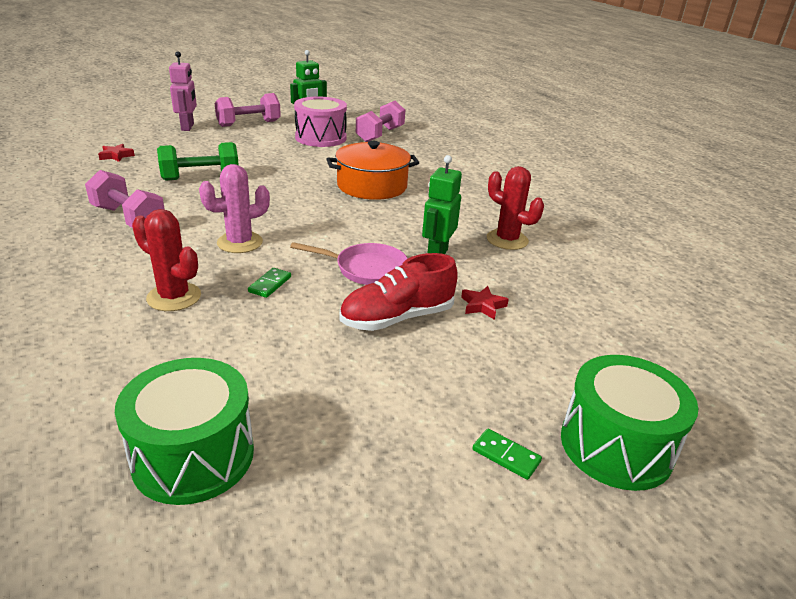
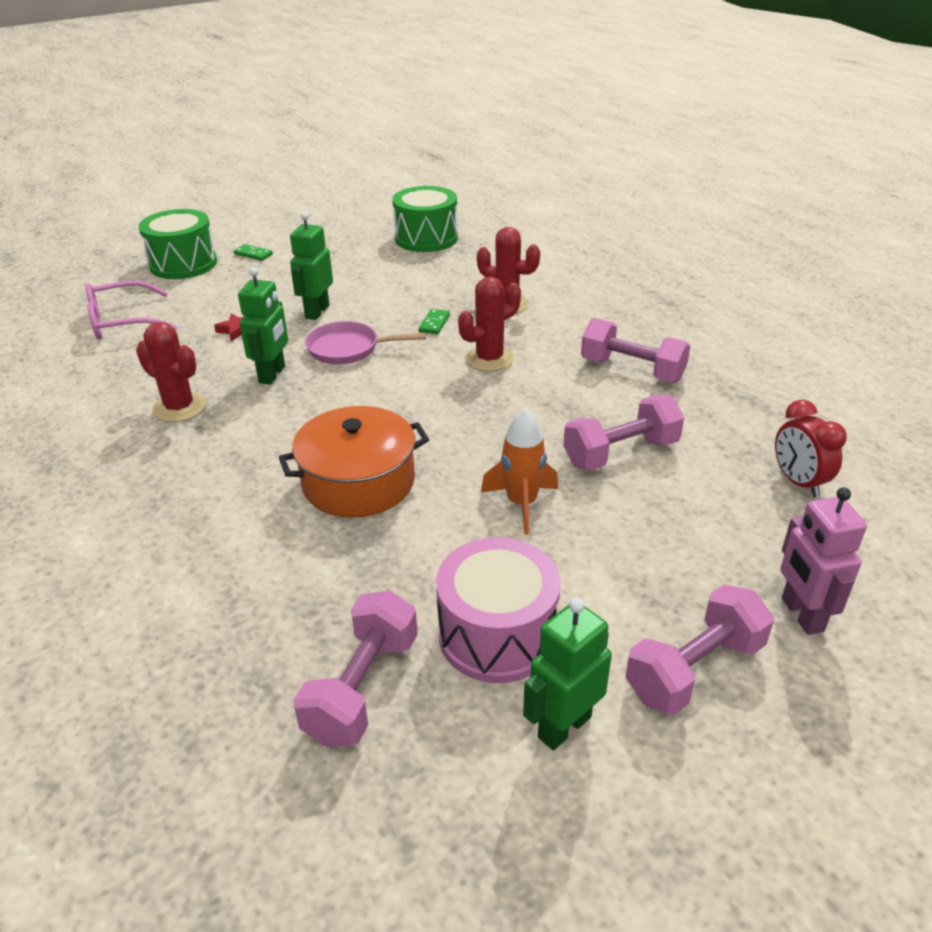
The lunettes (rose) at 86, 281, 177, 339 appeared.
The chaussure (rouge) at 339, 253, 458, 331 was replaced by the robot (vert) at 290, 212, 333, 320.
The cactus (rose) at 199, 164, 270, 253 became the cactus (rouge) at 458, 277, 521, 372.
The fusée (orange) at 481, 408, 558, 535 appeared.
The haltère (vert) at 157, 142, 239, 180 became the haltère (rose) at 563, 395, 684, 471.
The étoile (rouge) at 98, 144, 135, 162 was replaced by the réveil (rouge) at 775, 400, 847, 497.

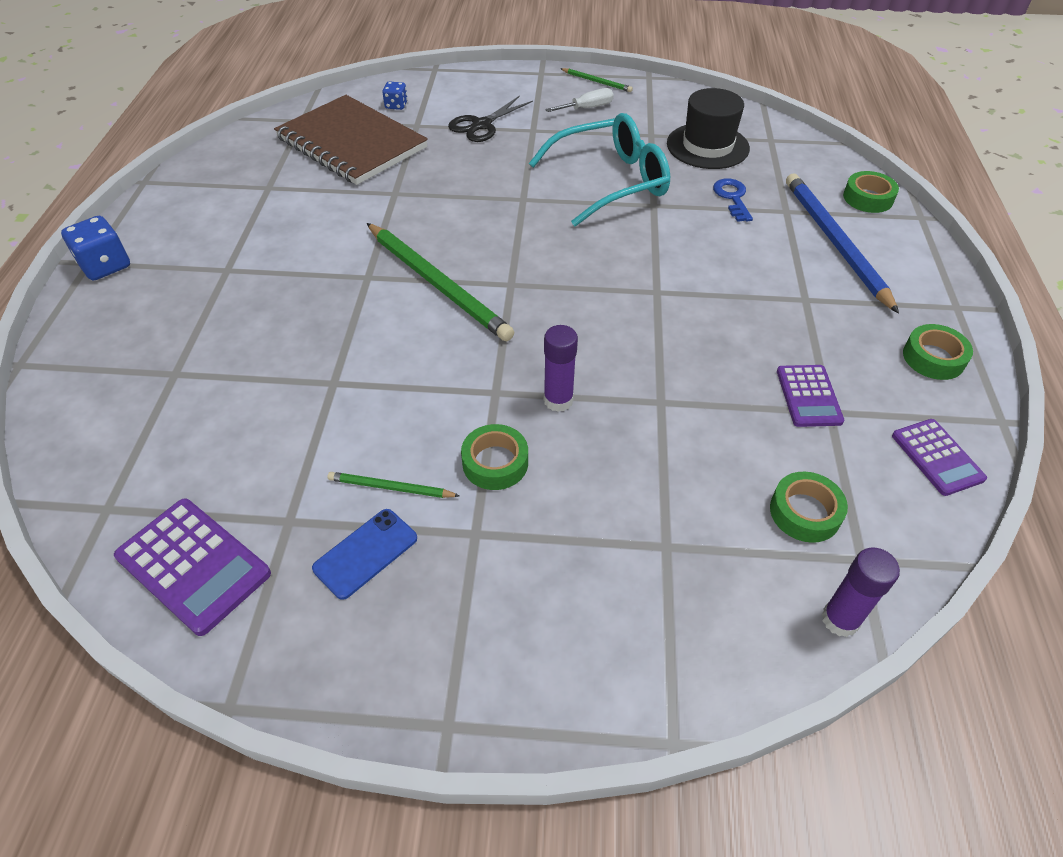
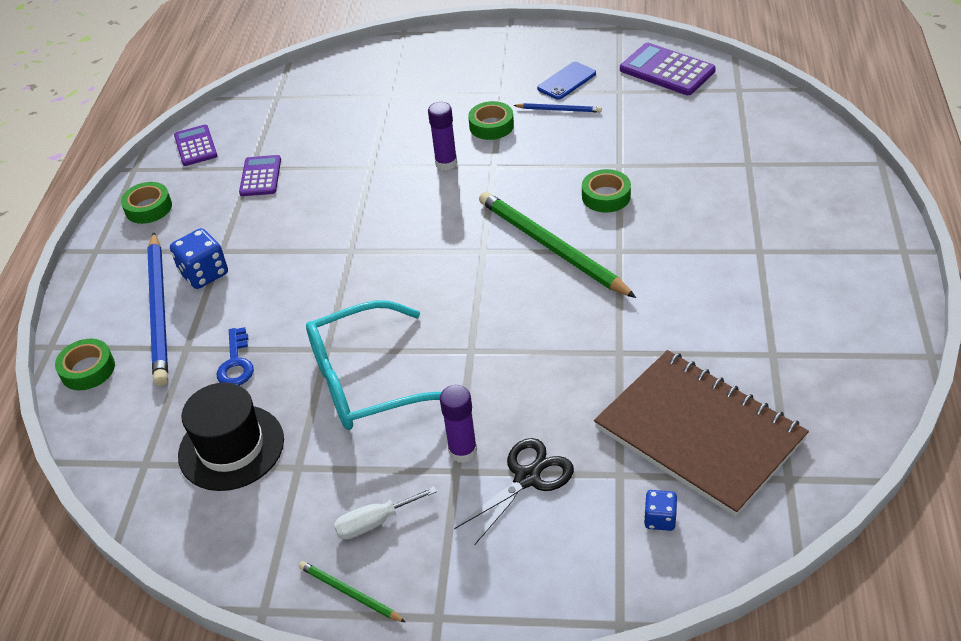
The dé (bleu) moved from 61, 216, 130, 280 to 170, 228, 228, 289.
The bâton de colle (violet) moved from 822, 547, 900, 637 to 440, 385, 477, 463.
The crayon (vert) at 327, 472, 460, 498 became the crayon (bleu) at 513, 103, 602, 113.
The ruban adhésif (vert) moved from 770, 472, 848, 543 to 582, 169, 631, 213.

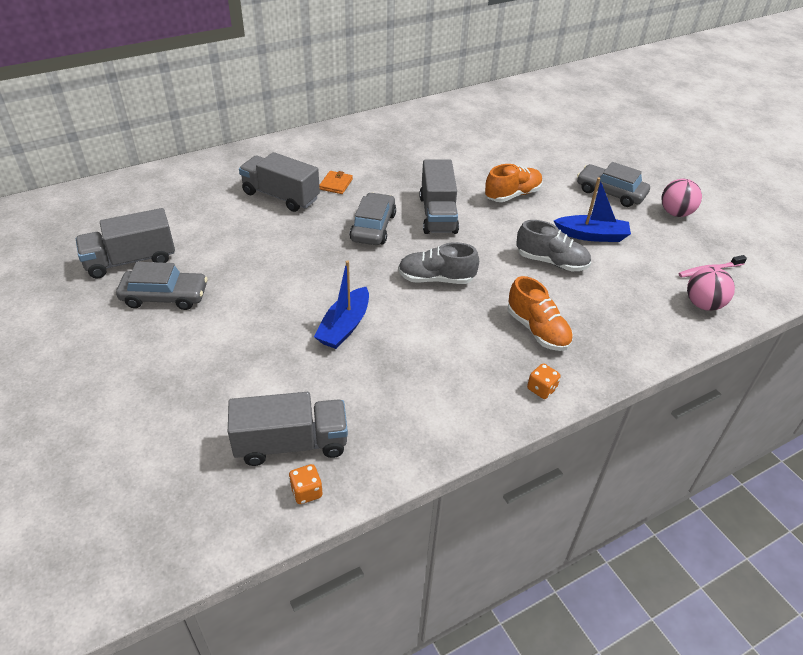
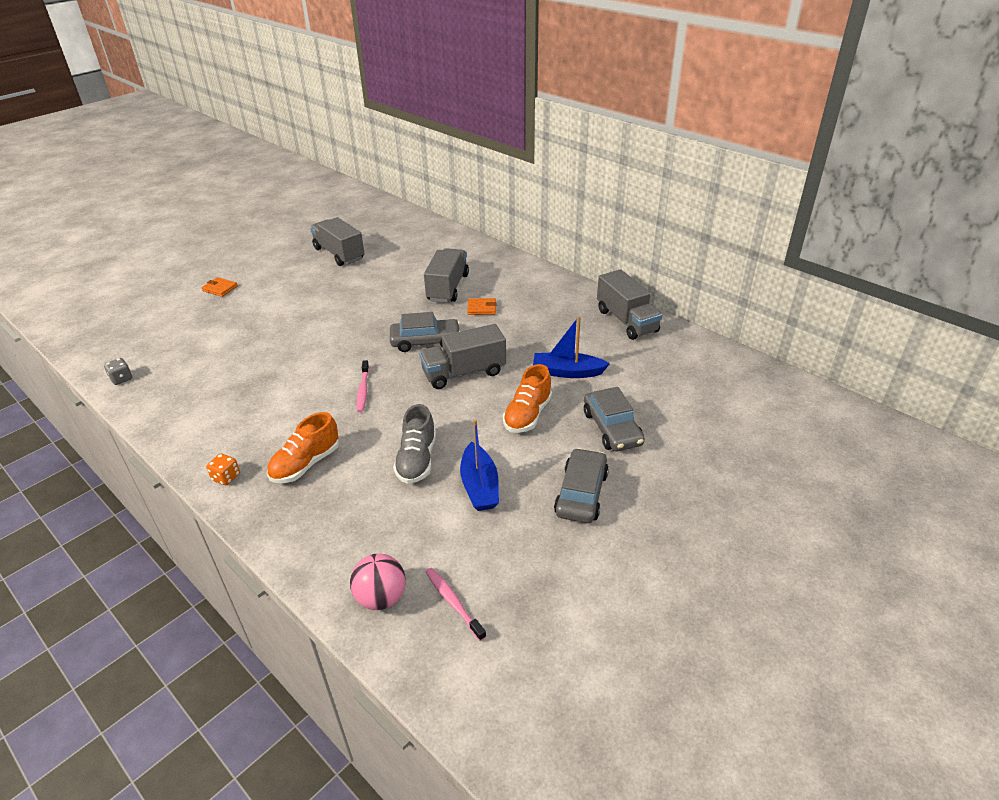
The dé (orange) at 289, 464, 322, 504 became the dé (gris) at 104, 358, 132, 385.
The portefeuille (orange) at 202, 277, 238, 297 appeared.
The chaussure (gris) at 398, 242, 479, 284 was replaced by the brosse à dents (rose) at 357, 360, 369, 412.
The chaussure (orange) at 485, 164, 543, 202 turned 75 degrees clockwise.
The bateau (bleu) moved from 314, 260, 369, 349 to 533, 316, 610, 378.
The voiture (gris) moved from 116, 262, 208, 310 to 584, 387, 645, 451.
The camion (gris) moved from 228, 392, 348, 466 to 597, 269, 662, 340.
The balle (rose) at 661, 179, 702, 217 disappeared.

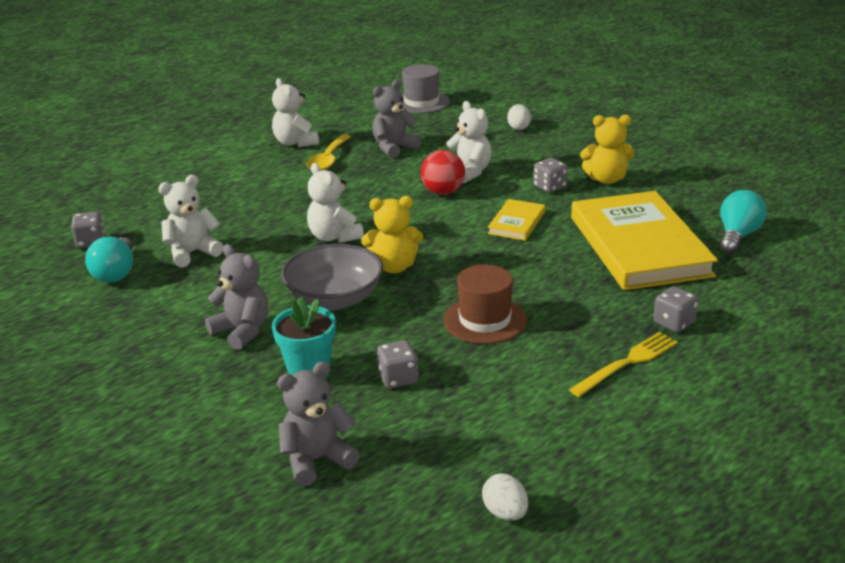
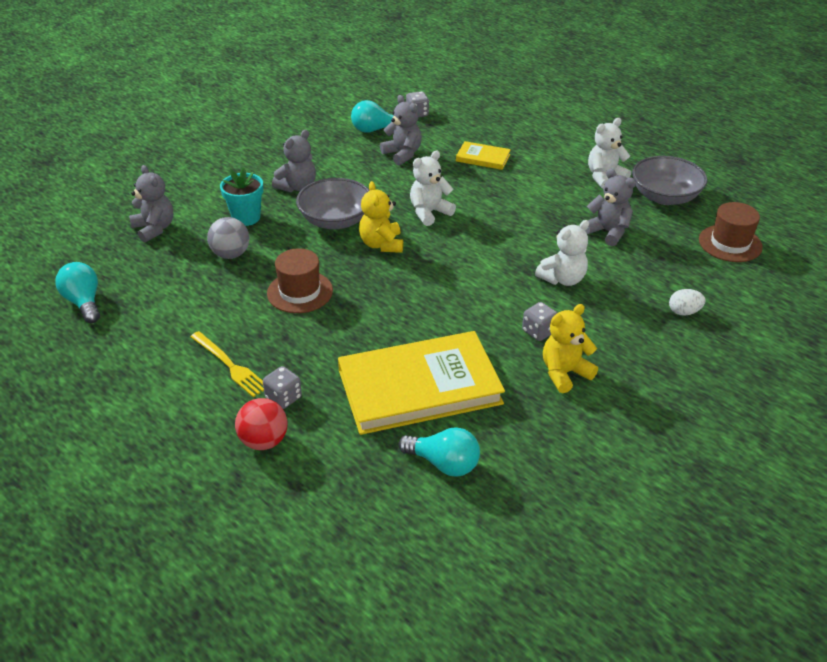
The œuf (blanc) at 482, 473, 528, 521 was replaced by the ampoule (turquoise) at 55, 262, 100, 323.
The dé (gris) at 377, 340, 418, 389 was replaced by the balle (gris) at 207, 217, 249, 259.
The balle (rouge) moved from 421, 150, 465, 195 to 235, 398, 288, 450.
The ours en peluche (blanc) at 158, 175, 224, 268 became the ours en peluche (gris) at 380, 95, 422, 165.
The livre (jaune) moved from 488, 199, 545, 241 to 456, 141, 511, 170.
The ours en peluche (jaune) at 580, 115, 635, 184 turned 60 degrees clockwise.
The bol (gris) at 632, 156, 707, 205 appeared.
The chapeau (gris) at 401, 64, 450, 113 became the chapeau (marron) at 699, 202, 763, 262.
The cuillère (jaune) at 306, 134, 351, 171 disappeared.

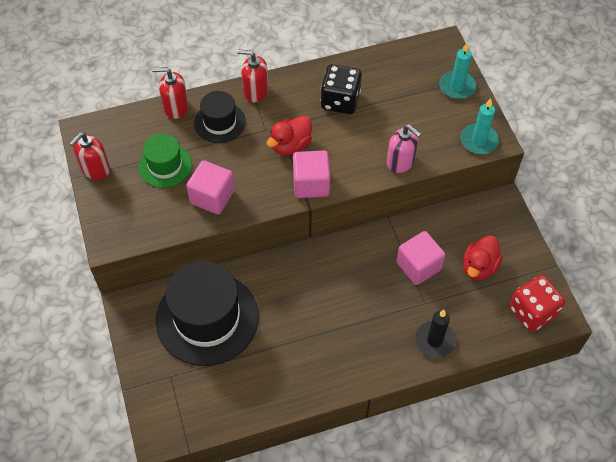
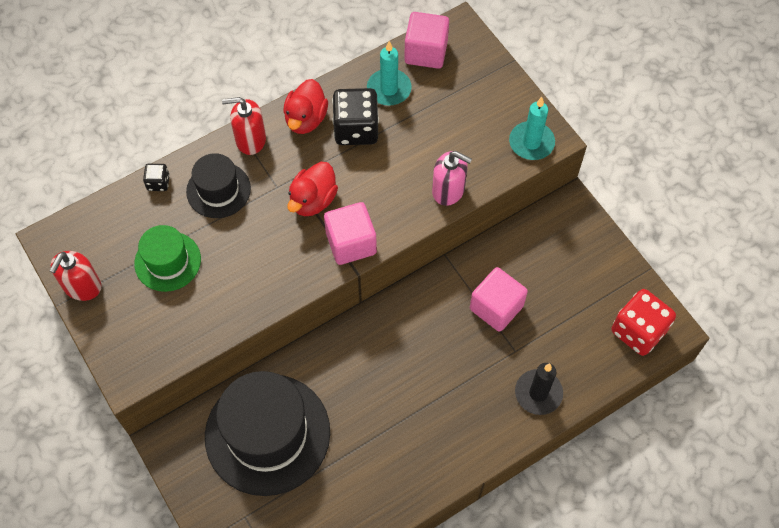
The distributeur de savon (rouge) at 152, 67, 189, 119 was replaced by the dé (noir) at 143, 164, 170, 191.
The canard (rouge) moved from 463, 235, 503, 280 to 283, 79, 328, 134.
The bougie (turquoise) moved from 439, 43, 476, 99 to 367, 41, 412, 106.
The cube (rose) moved from 186, 160, 235, 214 to 404, 12, 449, 69.

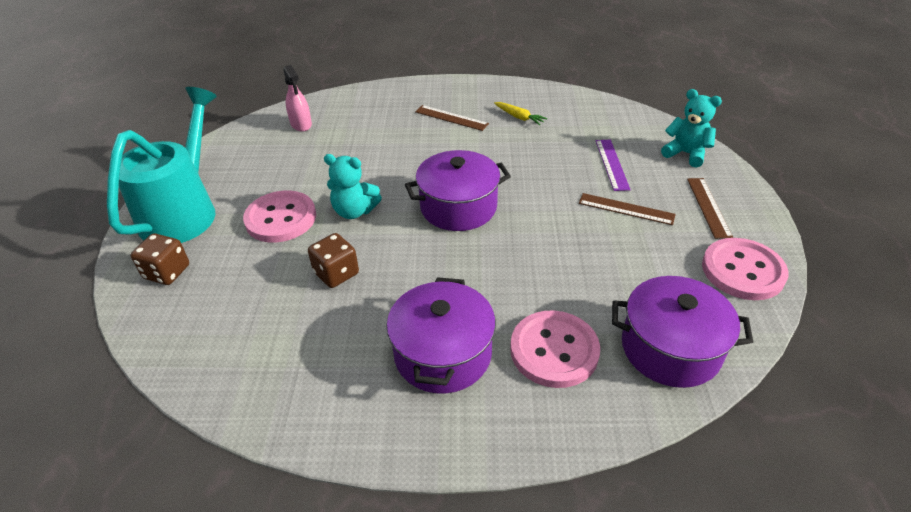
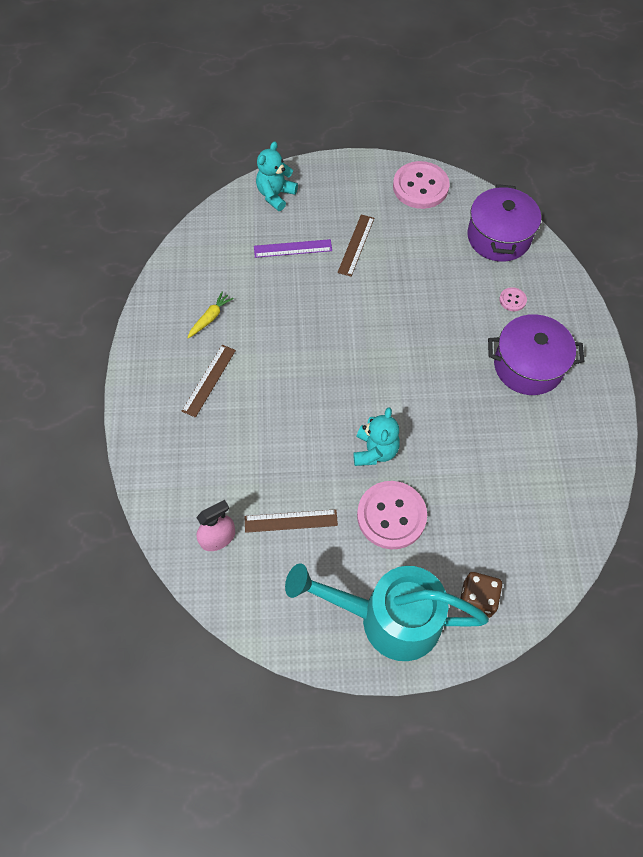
The règle (marron) moved from 687, 178, 733, 239 to 245, 509, 338, 533.
The bouton (rose) at 510, 310, 600, 388 changed to 0.44 times the size.
The dé (marron) at 308, 233, 359, 288 disappeared.
The marmite (violet) at 405, 150, 511, 231 disappeared.

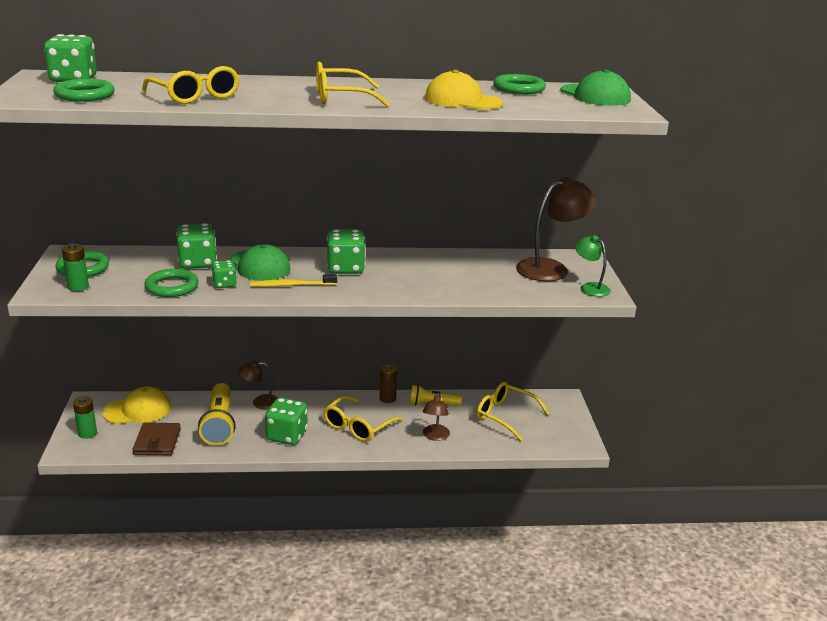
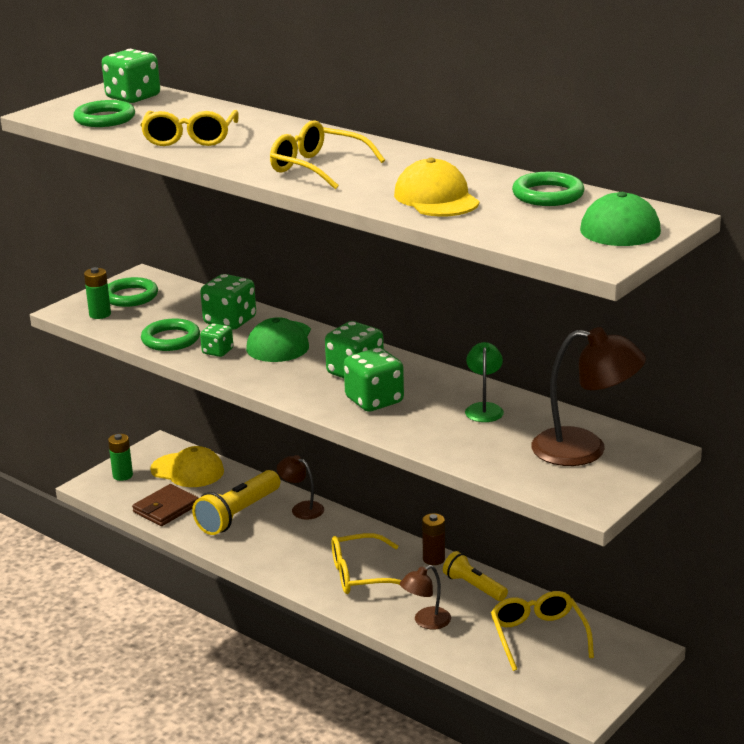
The dé (vert) moved from 265, 398, 308, 445 to 344, 348, 404, 412.
The lampe (vert) moved from 575, 235, 611, 297 to 465, 342, 504, 422.
The brosse à dents (jaune) at 250, 274, 337, 287 disappeared.

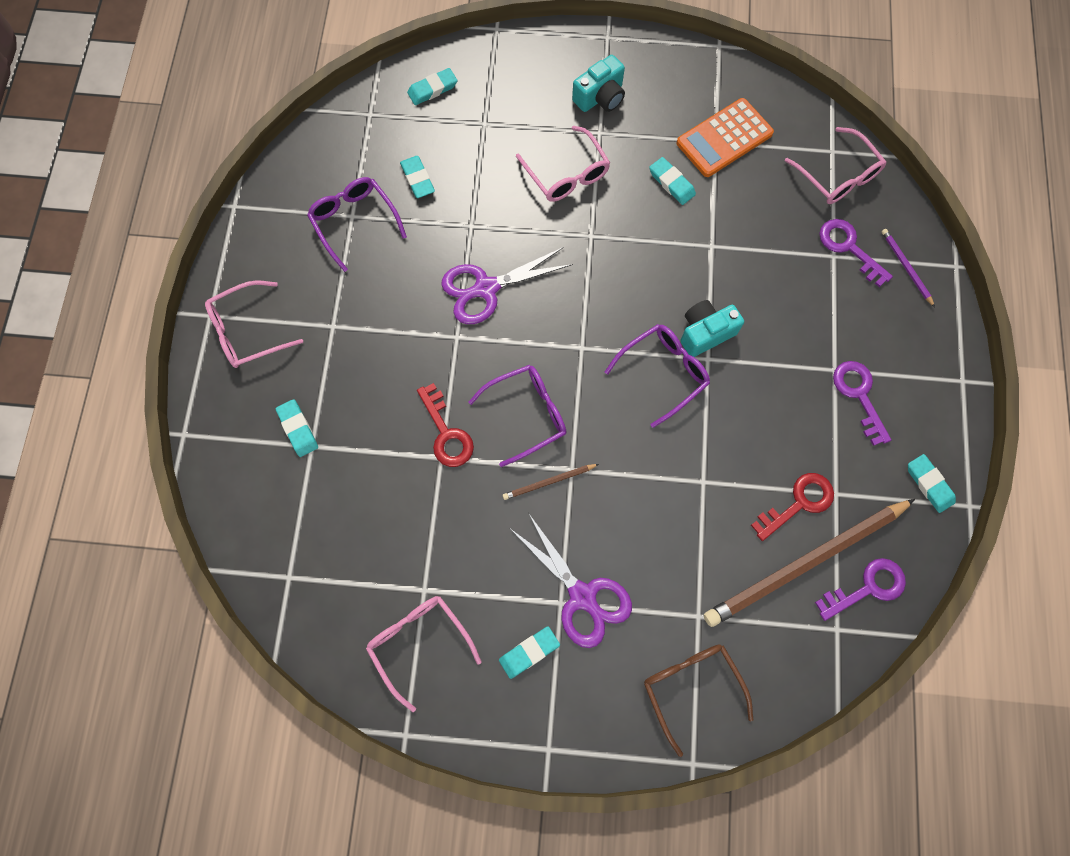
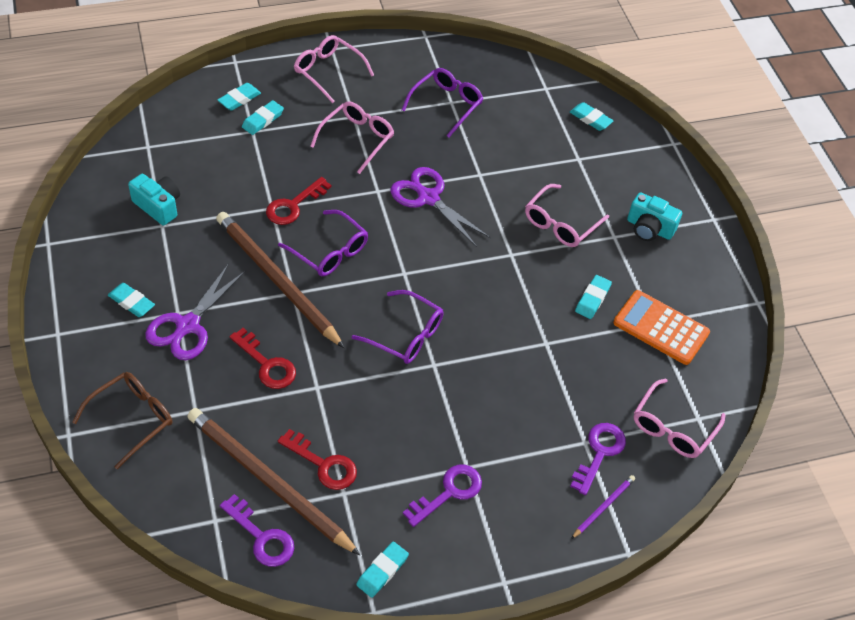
The appareil photo (turquoise) moved from 680, 300, 744, 357 to 128, 174, 180, 225.
The crayon (marron) at 503, 464, 599, 500 changed to 2.38 times the size.
The gomme (turquoise) moved from 400, 156, 435, 198 to 218, 83, 261, 111.
The clé (rouge) at 229, 328, 296, 389 appeared.
The lunettes (rose) moved from 366, 596, 482, 712 to 310, 101, 394, 174.

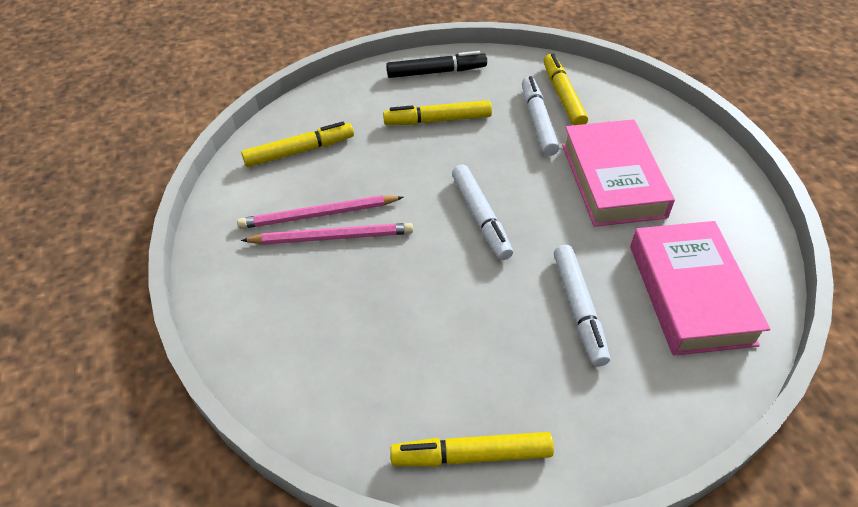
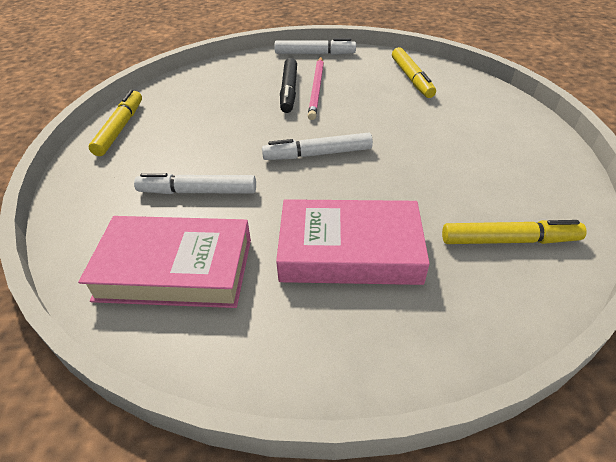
The feutre (blanc) moved from 522, 76, 559, 156 to 274, 38, 356, 55.
The feutre (noir) moved from 386, 51, 487, 78 to 280, 58, 297, 113.
The crayon (rose) at 237, 195, 404, 229 disappeared.
The feutre (jaune) at 383, 100, 492, 125 disappeared.

